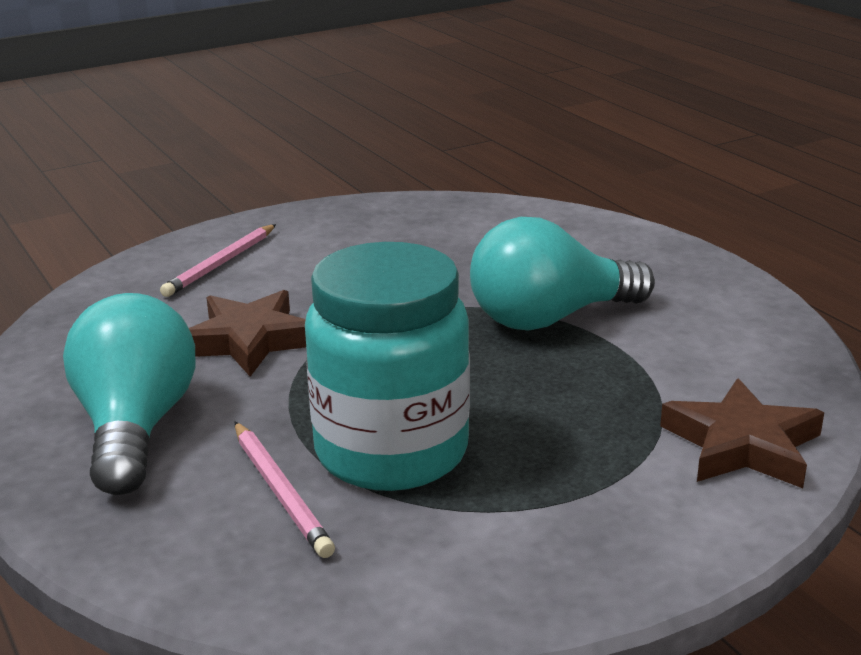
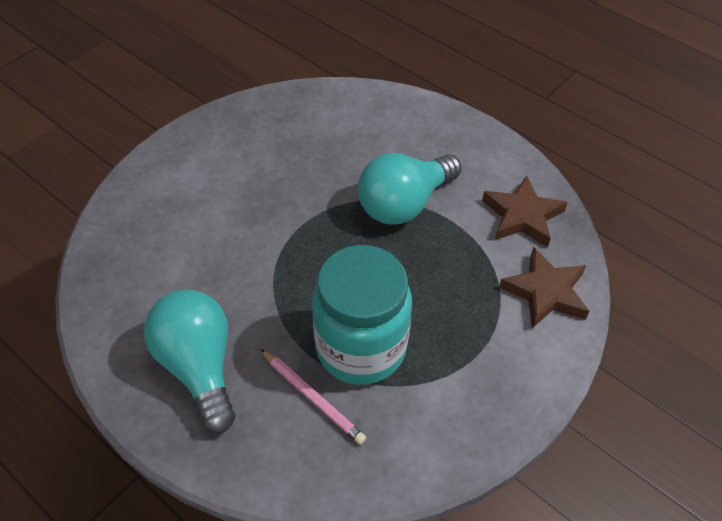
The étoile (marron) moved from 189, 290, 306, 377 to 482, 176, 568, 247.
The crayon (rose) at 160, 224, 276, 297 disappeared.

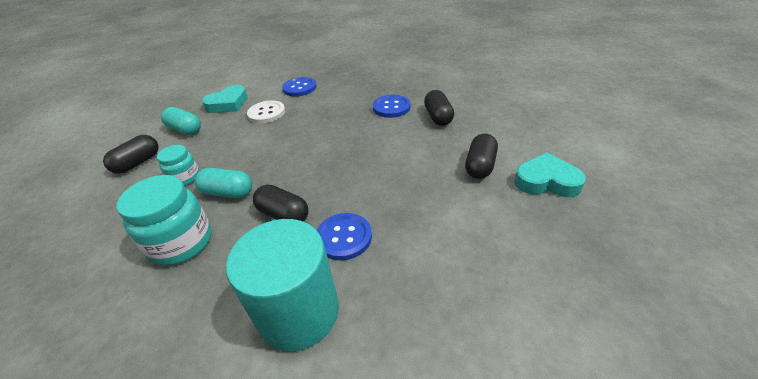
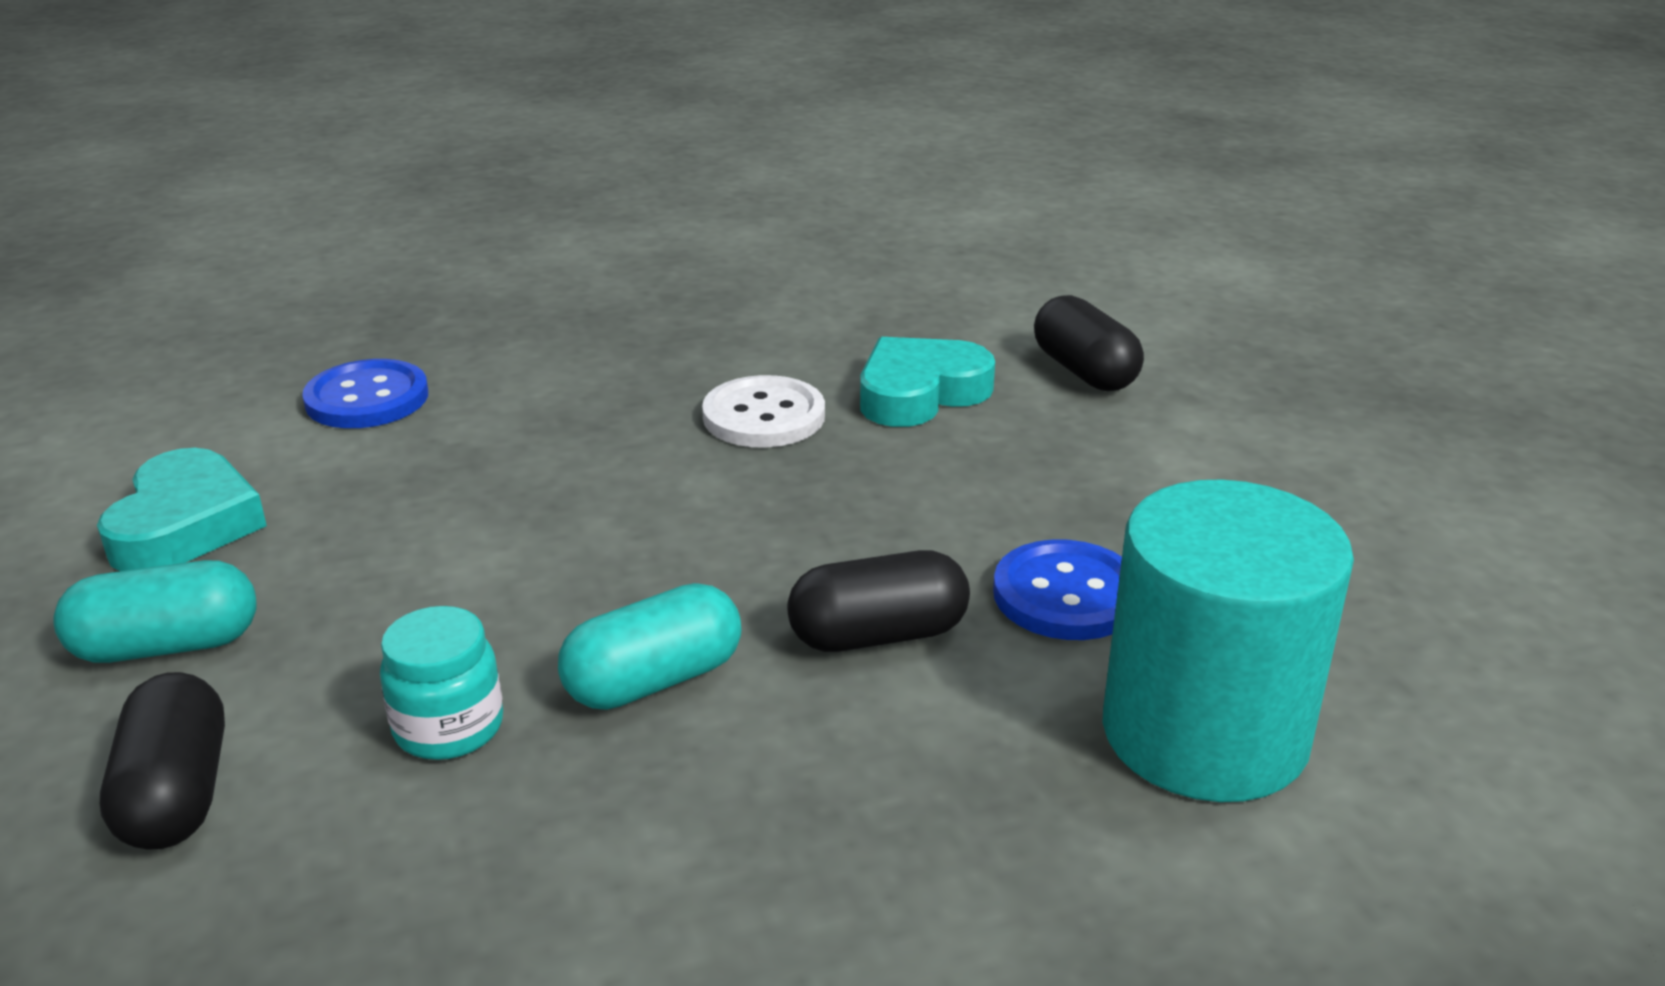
The bouton (blanc) moved from 247, 100, 285, 124 to 702, 375, 825, 448.
The cœur (turquoise) moved from 514, 153, 586, 197 to 860, 337, 995, 427.
The bocal (turquoise) at 117, 175, 212, 266 disappeared.
The bouton (bleu) at 373, 95, 410, 118 disappeared.
The gélule (noir) at 424, 90, 454, 126 disappeared.

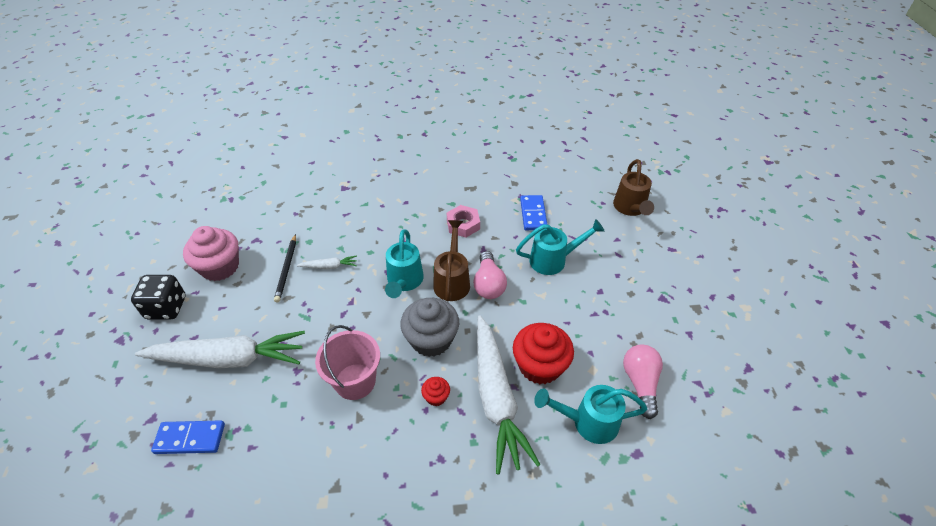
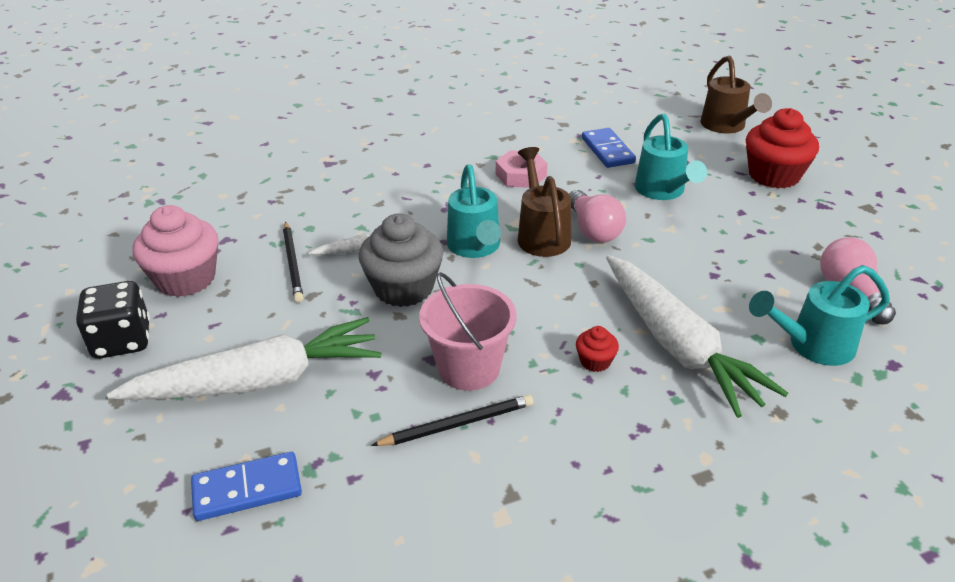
The muffin (gris) moved from 400, 298, 459, 357 to 359, 213, 443, 307.
The crayon (noir) at 371, 395, 533, 446 appeared.
The arrosoir (turquoise) at 516, 219, 605, 275 turned 105 degrees clockwise.
The muffin (rouge) moved from 513, 323, 574, 384 to 746, 108, 819, 189.

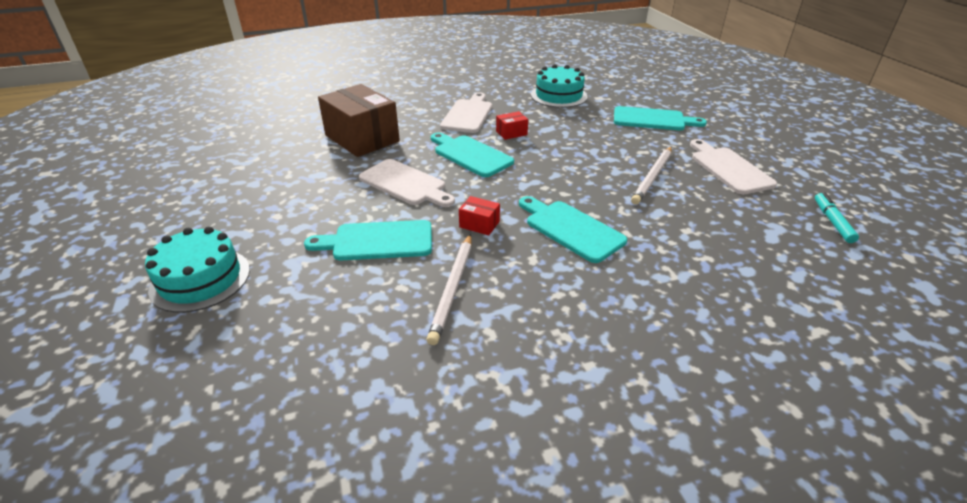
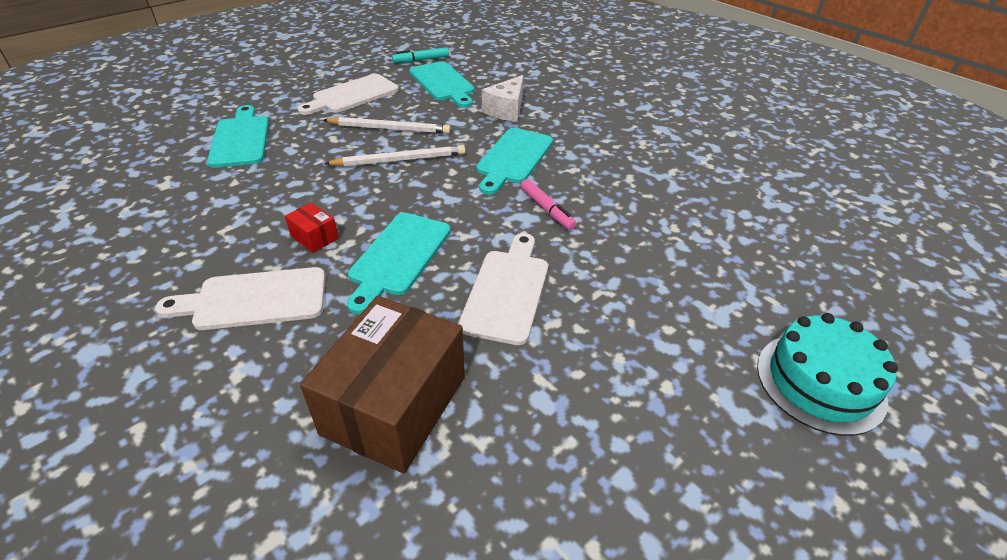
The crayon (blanc) moved from 427, 234, 471, 345 to 324, 145, 465, 167.
The planche à découper (turquoise) moved from 304, 220, 432, 260 to 409, 61, 475, 108.
The fromage (blanc) at 482, 75, 524, 122 appeared.
The boîte (rouge) at 459, 196, 500, 235 was replaced by the feutre (rose) at 521, 179, 576, 230.
The gâteau (turquoise) at 531, 64, 587, 108 disappeared.

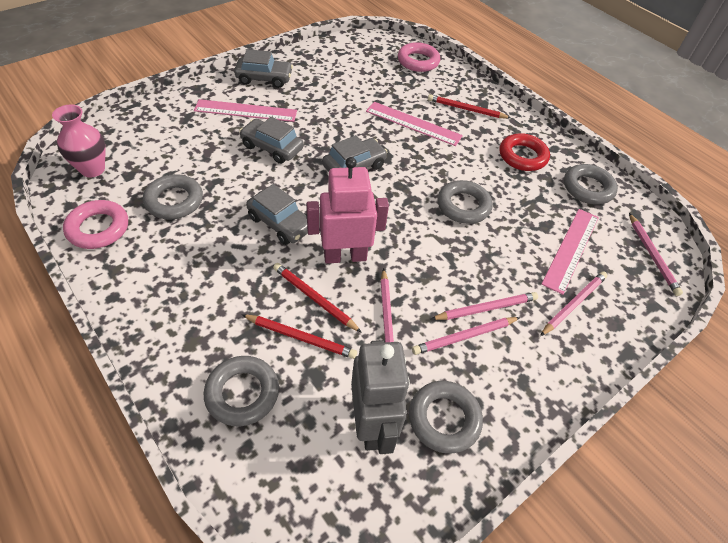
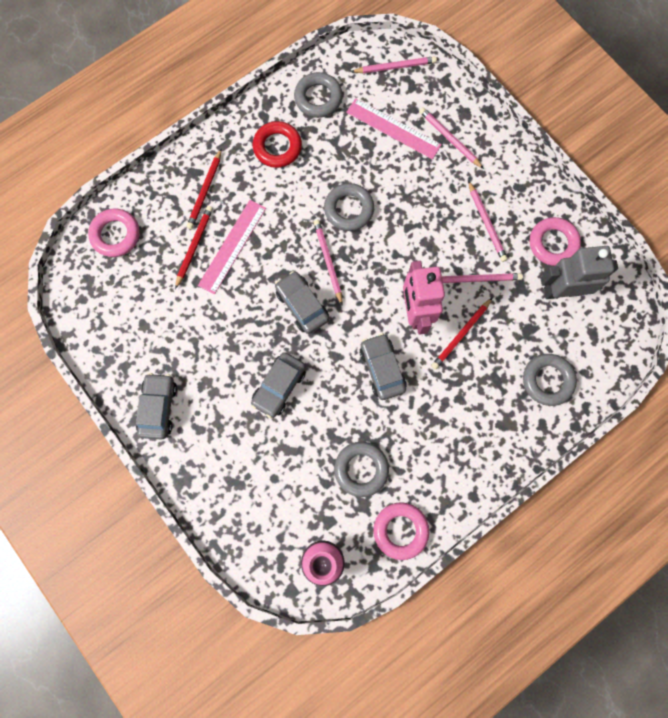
The crayon (rouge) moved from 242, 315, 357, 359 to 175, 206, 213, 289.
The crayon (rose) moved from 431, 292, 538, 320 to 313, 220, 342, 305.
The voiture (gris) at 246, 184, 308, 245 turned 60 degrees counterclockwise.
The anneau (gris) at 409, 381, 483, 454 became the anneau (rose) at 530, 217, 581, 266.
The règle (rose) at 194, 99, 297, 122 disappeared.

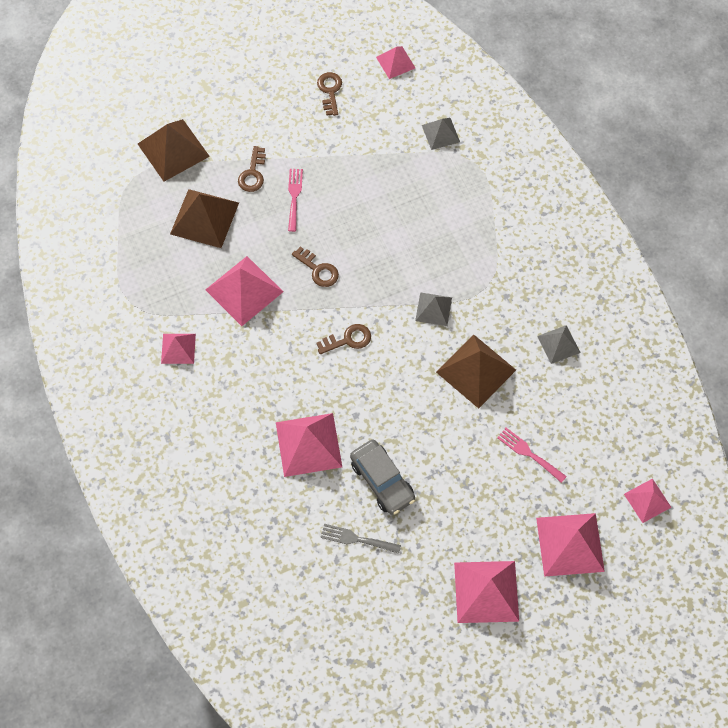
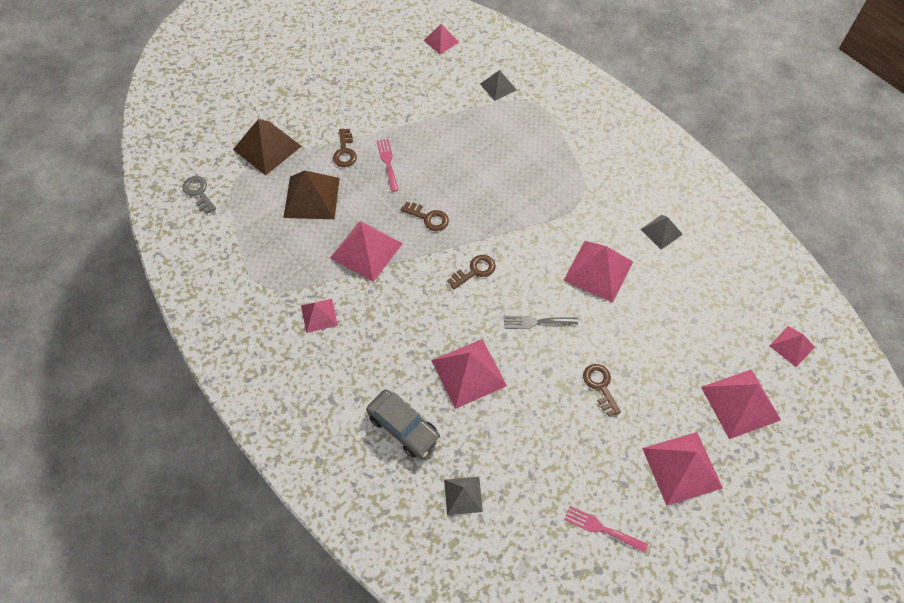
The clé (gris) at 182, 176, 216, 214 appeared.
The voiture (gris) moved from 350, 439, 415, 515 to 366, 389, 441, 458.
The pyramide (gris) moved from 415, 292, 452, 326 to 444, 477, 483, 515.
The fourchette (gris) moved from 320, 524, 401, 554 to 504, 316, 578, 329.
The pyramide (marron) at 436, 334, 516, 409 became the pyramide (rose) at 563, 241, 633, 303.
The fourchette (rose) moved from 497, 428, 567, 483 to 564, 506, 648, 553.
The clé (marron) moved from 317, 72, 342, 116 to 583, 364, 621, 416.

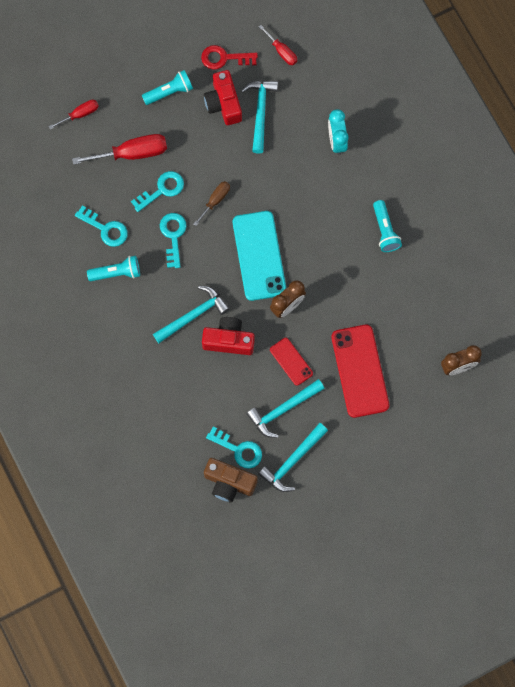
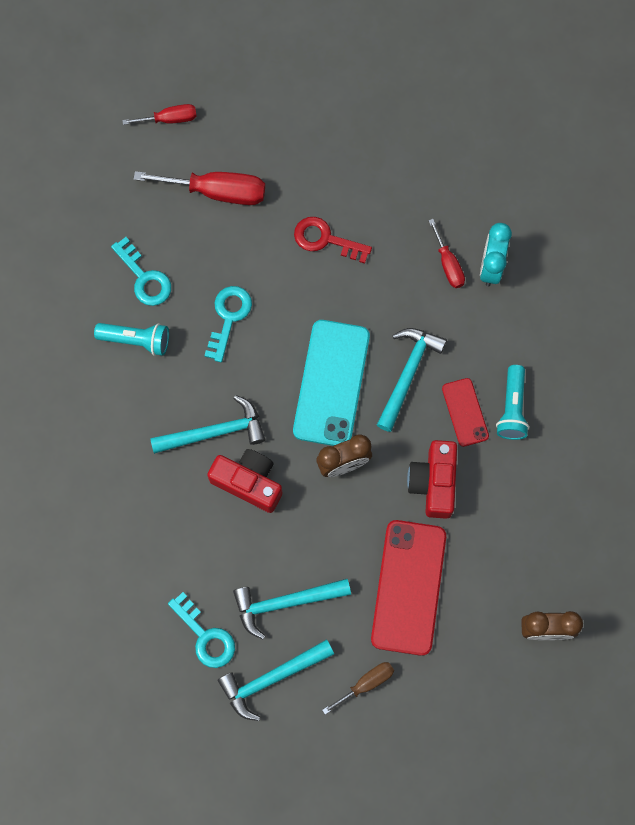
The clé (rouge) moved from 201, 45, 258, 70 to 294, 217, 372, 264.
The tournevis (marron) moved from 194, 181, 230, 226 to 322, 662, 394, 715.
The marteau (turquoise) moved from 241, 80, 278, 154 to 377, 328, 447, 432.
The appareil photo (rouge) moved from 204, 70, 242, 125 to 407, 440, 457, 519.
The tournevis (rouge) moved from 259, 25, 297, 65 to 428, 219, 465, 288.
The téléphone (rouge) moved from 270, 338, 313, 386 to 442, 378, 489, 447.
The clé (turquoise) at 131, 171, 184, 212 disappeared.
The lampe de poche (turquoise) at 142, 70, 193, 105 disappeared.
The appareil photo (marron) at 204, 458, 258, 502 disappeared.

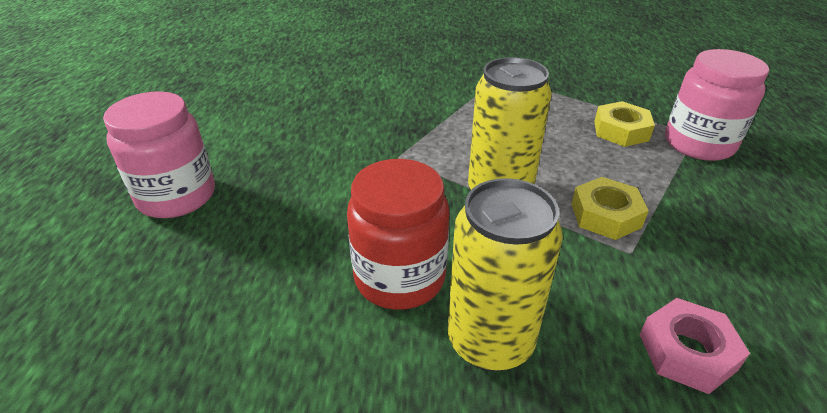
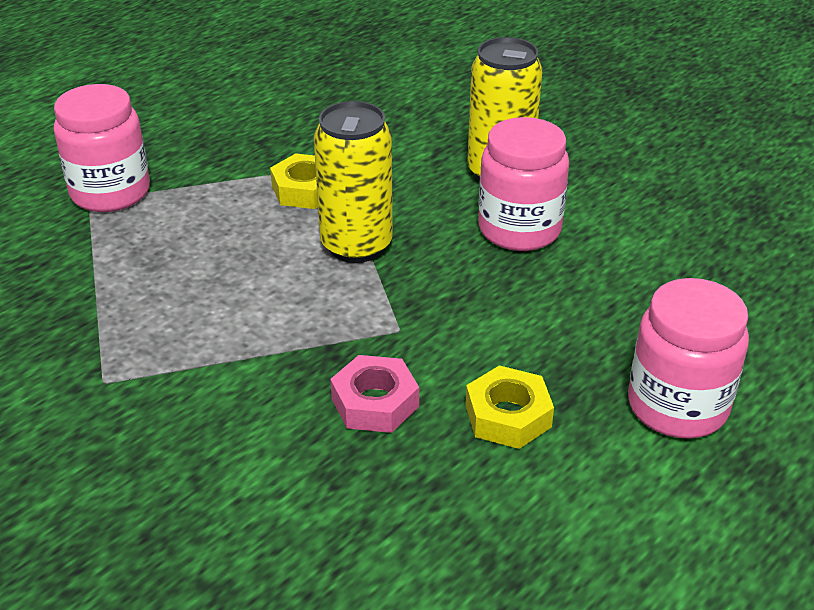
The écrou (rose) moved from 639, 298, 750, 394 to 330, 355, 419, 433.
The écrou (jaune) moved from 594, 101, 655, 147 to 465, 365, 554, 449.
The bocal (rouge) at 347, 159, 450, 310 became the bocal (rose) at 478, 117, 569, 251.

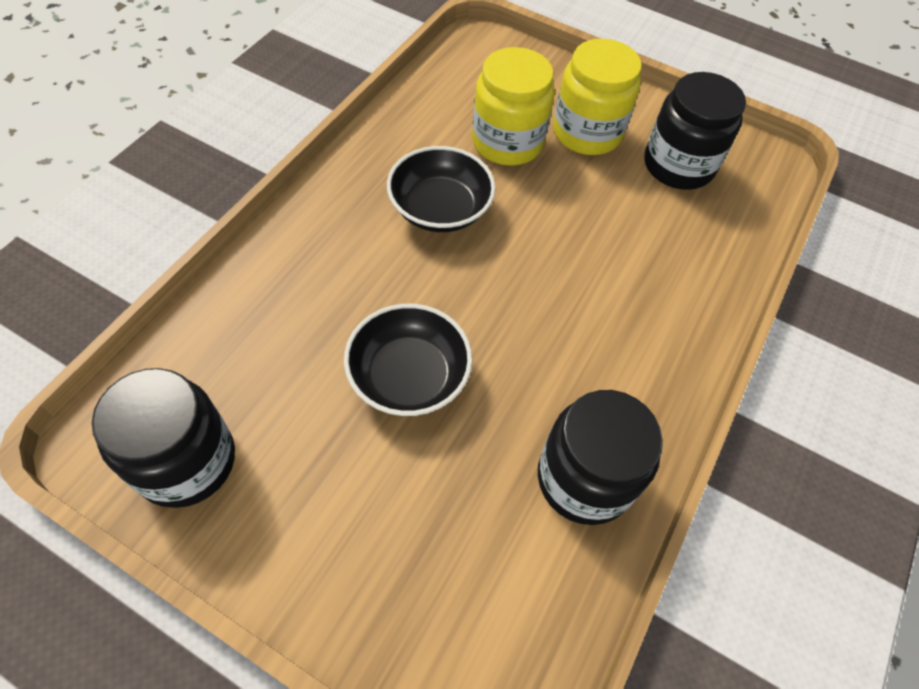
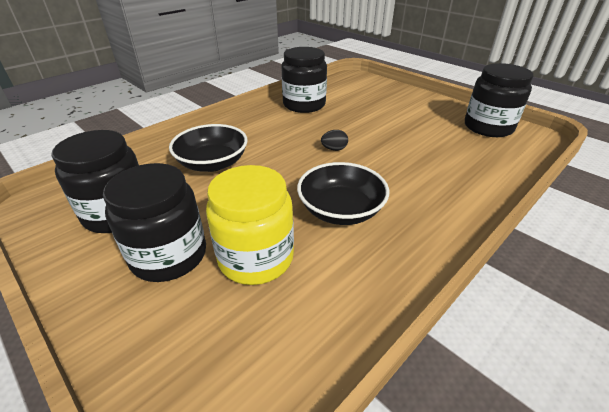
The bocal (jaune) at 553, 39, 642, 155 became the bocal (noir) at 103, 163, 206, 282.
The bol (noir) moved from 344, 304, 472, 416 to 169, 124, 248, 172.
The œuf (noir) at 321, 130, 348, 151 appeared.

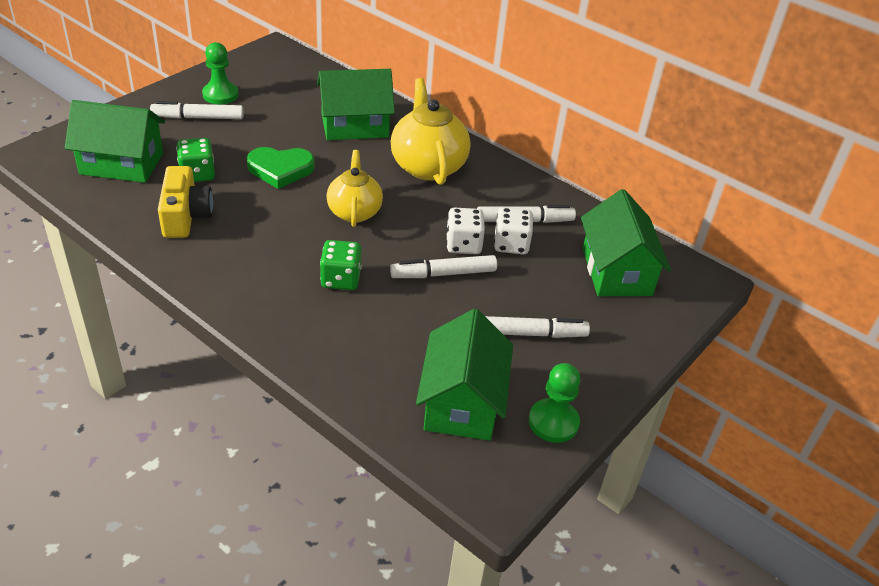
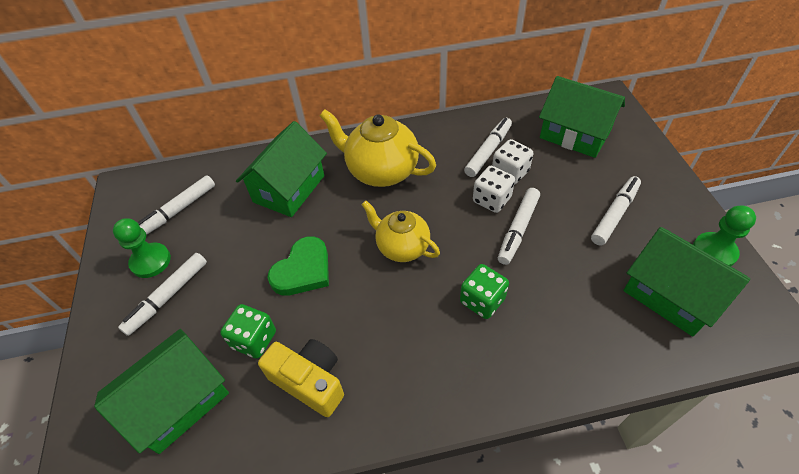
The feutre (blanc) at 137, 175, 215, 235 appeared.

